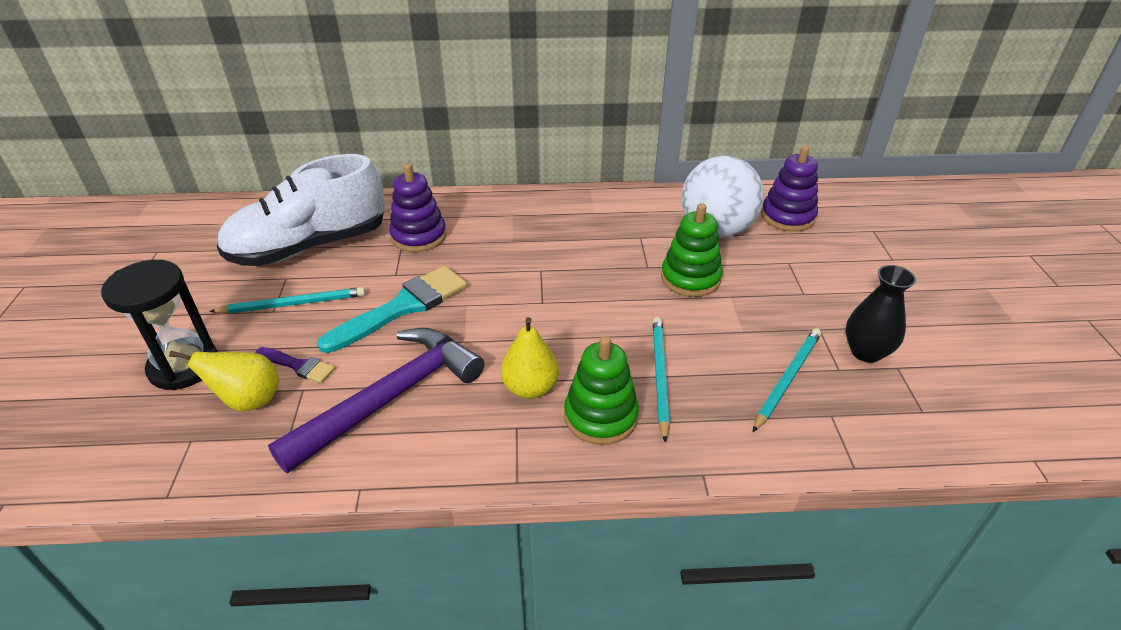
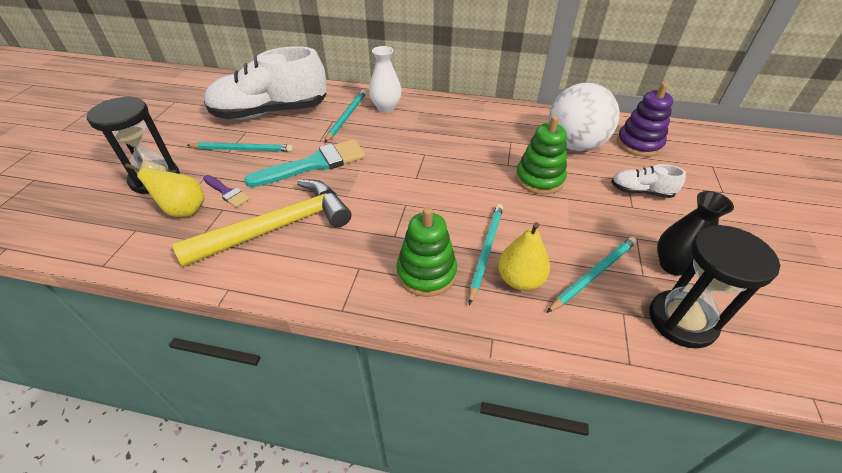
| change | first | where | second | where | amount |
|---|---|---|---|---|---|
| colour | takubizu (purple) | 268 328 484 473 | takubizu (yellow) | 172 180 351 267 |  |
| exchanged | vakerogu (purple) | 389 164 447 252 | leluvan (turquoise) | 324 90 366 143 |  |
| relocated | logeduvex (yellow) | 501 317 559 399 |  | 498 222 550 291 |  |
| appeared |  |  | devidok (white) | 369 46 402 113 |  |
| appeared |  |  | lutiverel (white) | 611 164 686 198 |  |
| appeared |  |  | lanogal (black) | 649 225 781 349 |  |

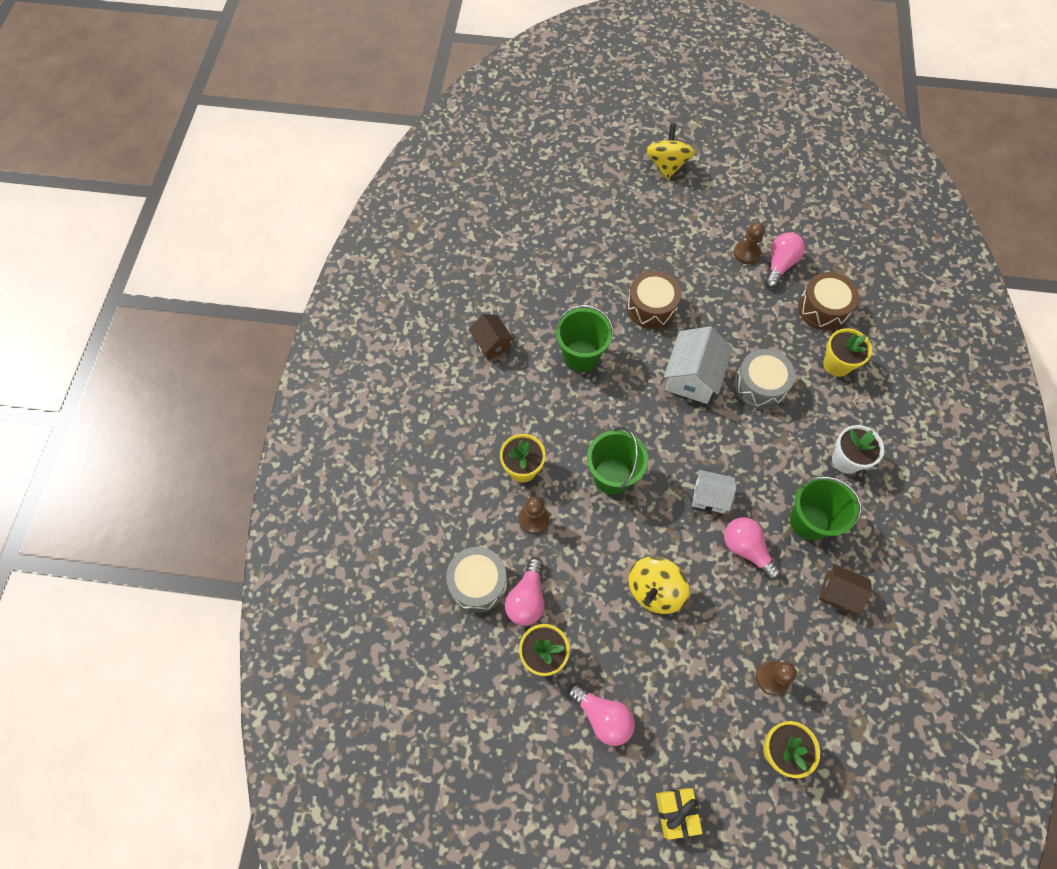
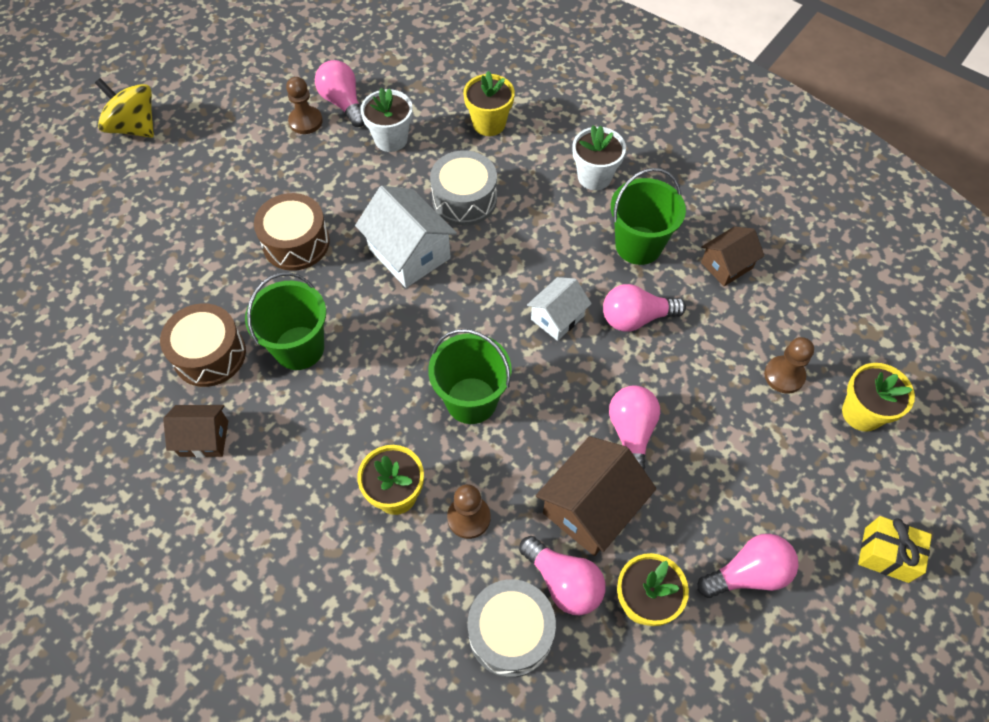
| change | first | where | second | where | amount |
|---|---|---|---|---|---|
| exchanged | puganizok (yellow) | 628 556 689 614 | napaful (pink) | 609 386 660 471 |  |
| relocated | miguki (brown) | 798 272 859 330 |  | 160 303 246 387 |  |
| appeared |  |  | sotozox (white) | 360 88 413 152 |  |
| appeared |  |  | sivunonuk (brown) | 536 436 656 556 |  |

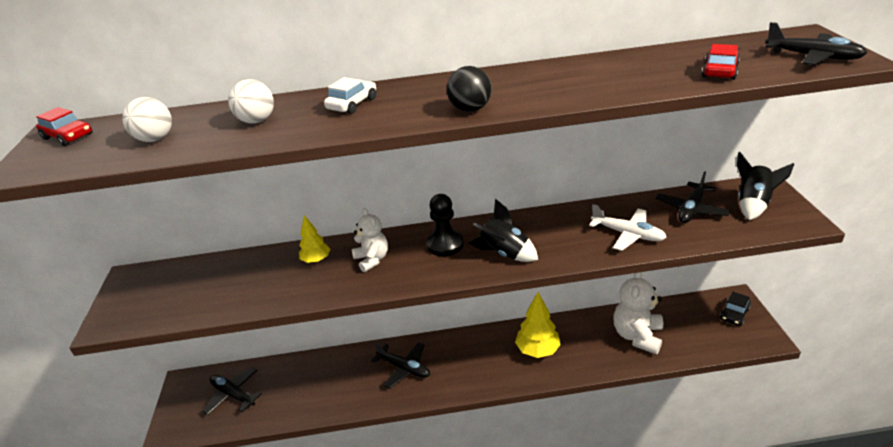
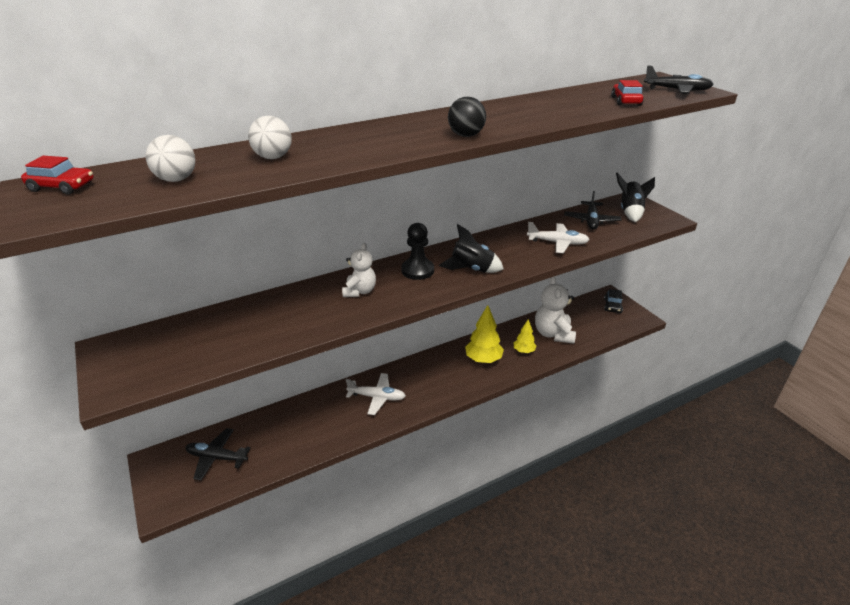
| change | first | where | second | where | amount |
|---|---|---|---|---|---|
| relocated | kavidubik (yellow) | 299 215 330 263 |  | 514 319 537 353 |  |
| missing | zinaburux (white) | 324 77 376 114 |  |  |  |
| spun | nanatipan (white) | 352 208 388 272 |  | 342 243 376 297 | 60 degrees clockwise |
| colour | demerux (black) | 371 342 430 389 | demerux (white) | 346 373 406 415 |  |

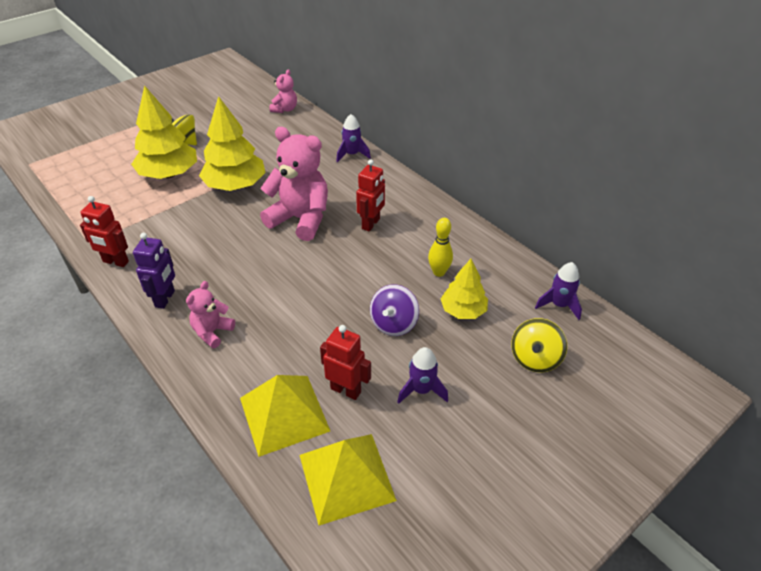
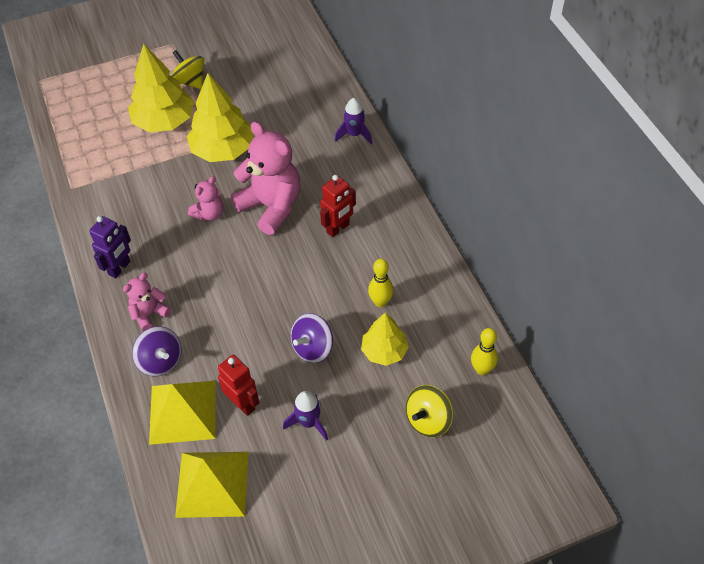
| change | first | where | second | where | amount |
|---|---|---|---|---|---|
| missing | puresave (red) | 80 196 129 267 |  |  |  |
| relocated | nanatipan (pink) | 269 69 297 113 |  | 188 176 223 221 |  |
| exchanged | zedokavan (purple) | 535 262 582 320 | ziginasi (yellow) | 471 328 498 375 |  |
| appeared |  |  | puganizok (purple) | 132 326 181 377 |  |

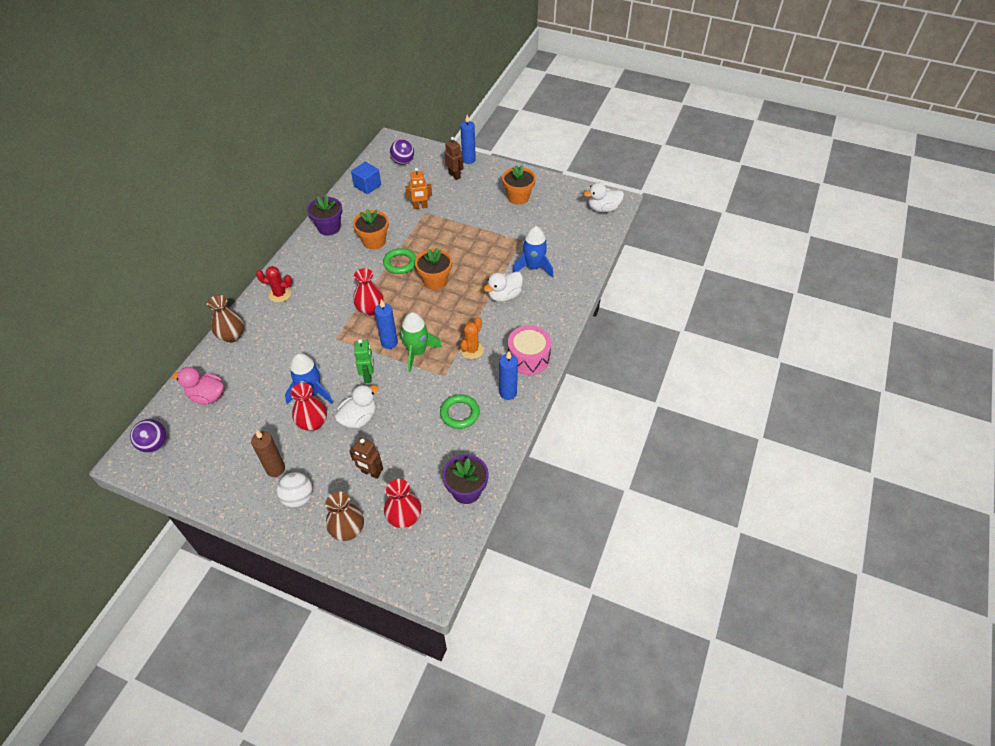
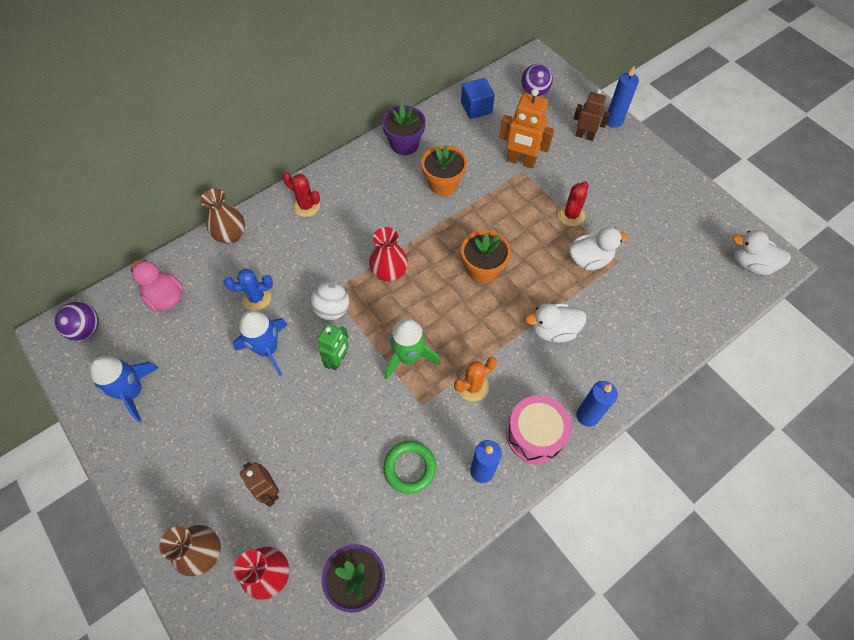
| change | first | where | second | where | amount |
|---|---|---|---|---|---|
| missing | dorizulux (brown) | 251 430 285 477 |  |  |  |
| relocated | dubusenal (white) | 276 472 313 508 |  | 311 282 349 320 |  |
| missing | devidok (red) | 290 383 327 431 |  |  |  |
| relocated | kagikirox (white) | 335 384 379 428 |  | 569 227 628 270 |  |
| relocated | dorizulux (blue) | 374 299 398 349 |  | 576 381 618 427 |  |
| missing | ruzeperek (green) | 383 248 416 274 |  |  |  |
| size | puresave (orange) | 405 168 432 209 |  | 500 88 554 168 | x1.51 |
| spun | puresave (brown) | 445 137 464 180 |  | 573 89 610 141 | 60 degrees counterclockwise |
| missing | sotozox (orange) | 502 165 536 205 |  |  |  |
| relocated | zedokavan (blue) | 513 226 553 278 |  | 90 356 159 422 |  |
| appeared |  |  | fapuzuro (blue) | 224 269 273 311 |  |
| appeared |  |  | fapuzuro (red) | 557 181 589 226 |  |

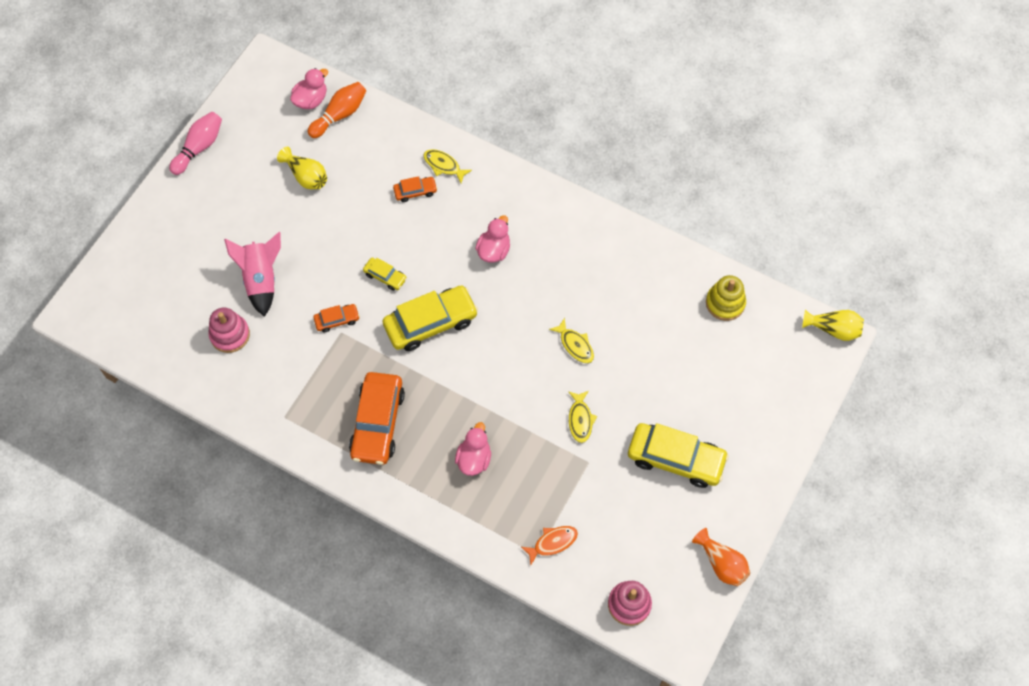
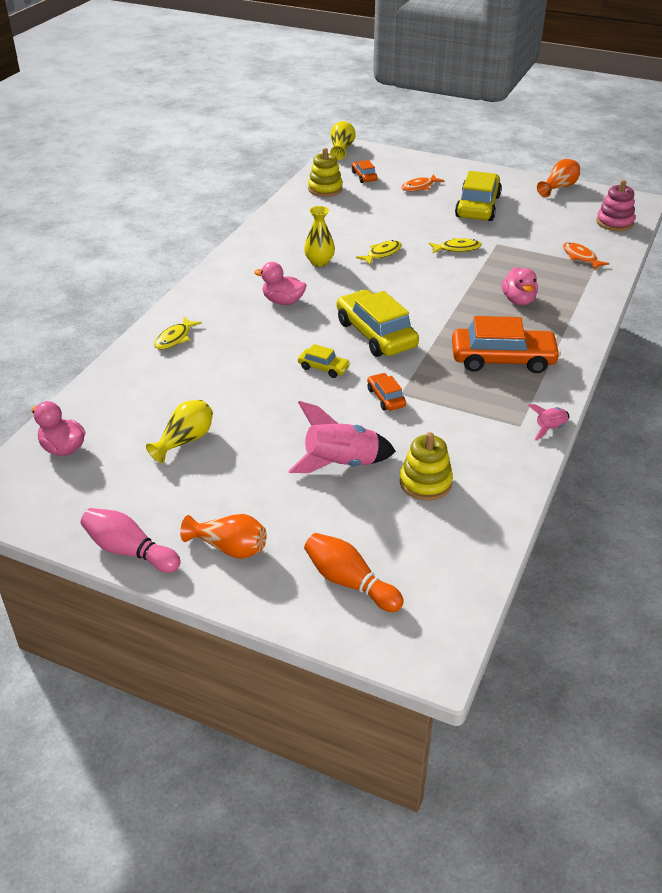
| change | first | where | second | where | amount |
|---|---|---|---|---|---|
| colour | vakerogu (pink) | 208 307 250 353 | vakerogu (yellow) | 400 432 453 501 |  |
| relocated | ziginasi (orange) | 307 82 366 138 |  | 304 533 404 612 |  |
| spun | zinaburux (yellow) | 363 257 407 291 |  | 298 344 350 378 | 90 degrees clockwise |
| relocated | zinaburux (orange) | 393 176 437 202 |  | 352 160 378 183 |  |
| spun | kagikirox (pink) | 455 422 491 476 |  | 502 267 538 305 | 105 degrees counterclockwise |
| appeared |  |  | devidok (orange) | 180 514 267 559 |  |
| appeared |  |  | devidok (yellow) | 304 206 335 267 |  |
| appeared |  |  | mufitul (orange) | 401 174 445 191 |  |
| appeared |  |  | zedokavan (pink) | 528 404 569 440 |  |

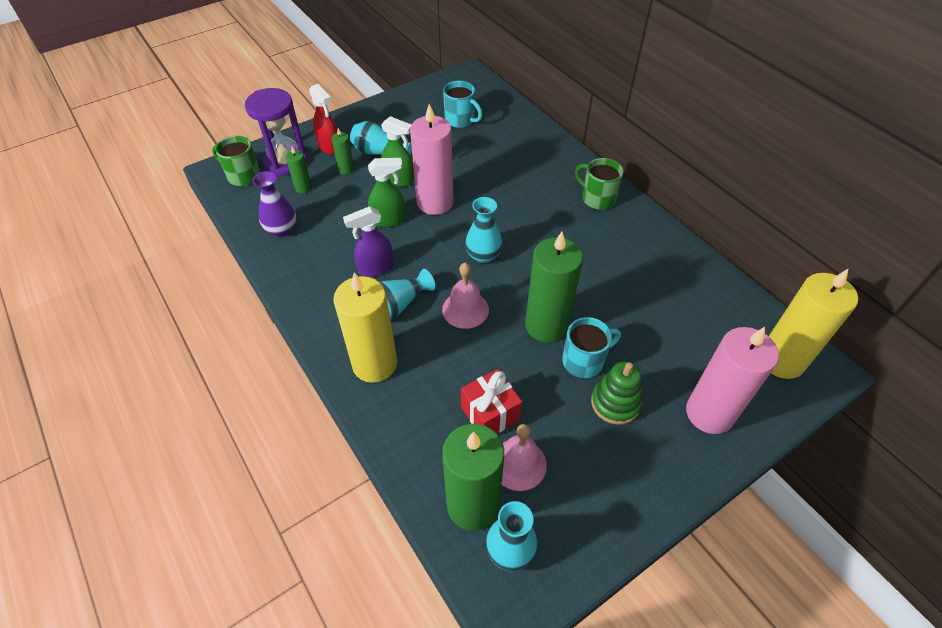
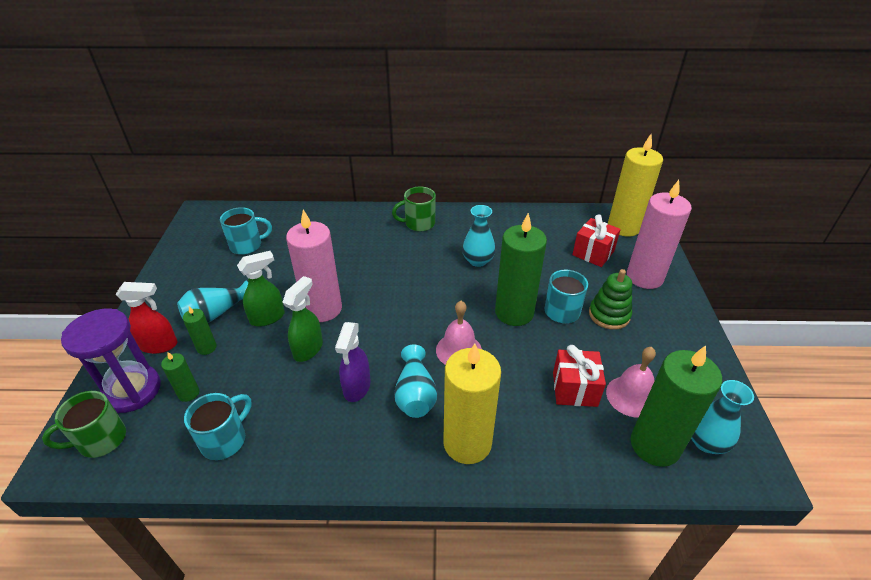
| change | first | where | second | where | amount |
|---|---|---|---|---|---|
| exchanged | devidok (purple) | 253 171 296 237 | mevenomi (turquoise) | 184 393 252 460 |  |
| relocated | devidok (turquoise) | 465 197 503 263 |  | 462 205 495 267 |  |
| appeared |  |  | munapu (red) | 572 214 621 267 |  |

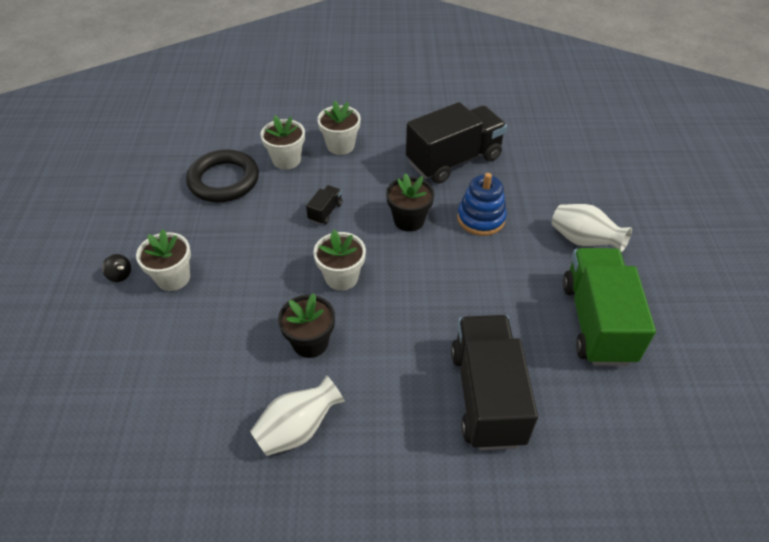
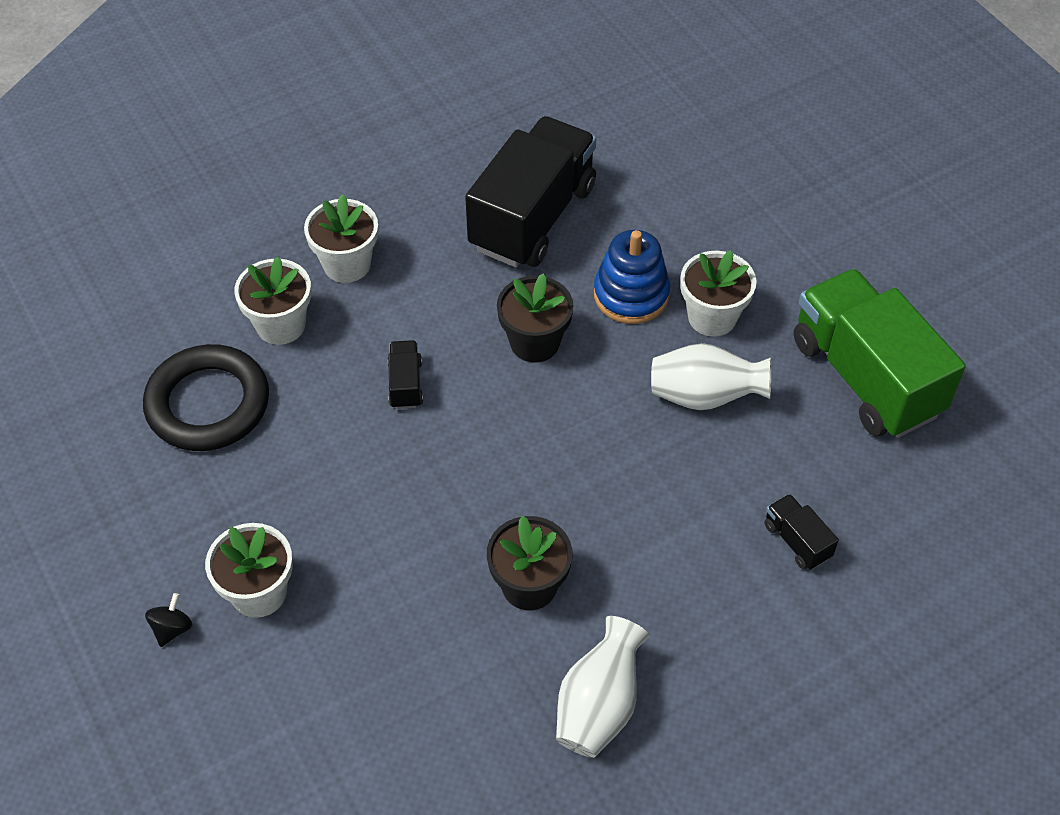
| change | first | where | second | where | amount |
|---|---|---|---|---|---|
| spun | puganizok (black) | 102 254 131 282 |  | 145 593 192 647 | 75 degrees counterclockwise |
| relocated | sotozox (white) | 313 230 366 291 |  | 680 250 757 337 |  |
| size | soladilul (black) | 451 315 538 450 |  | 764 494 839 570 | x0.41 |
| relocated | devidok (white) | 552 204 632 253 |  | 651 343 771 410 |  |

